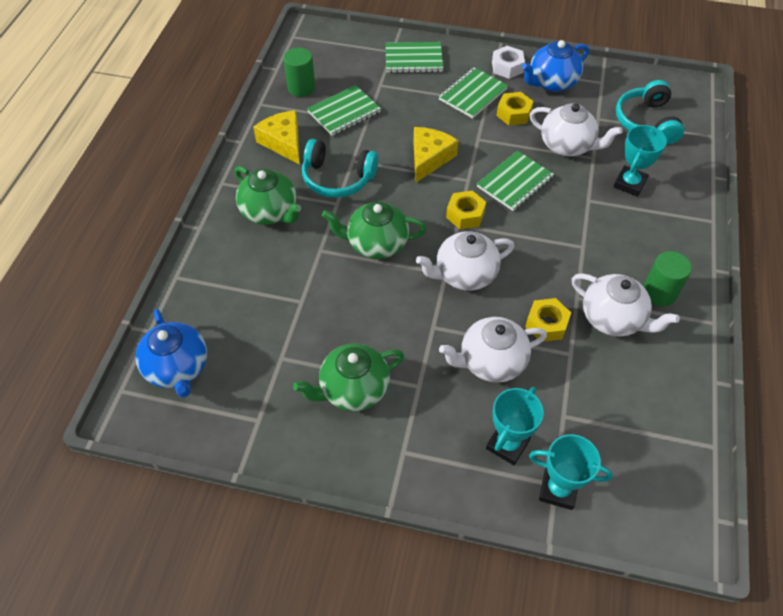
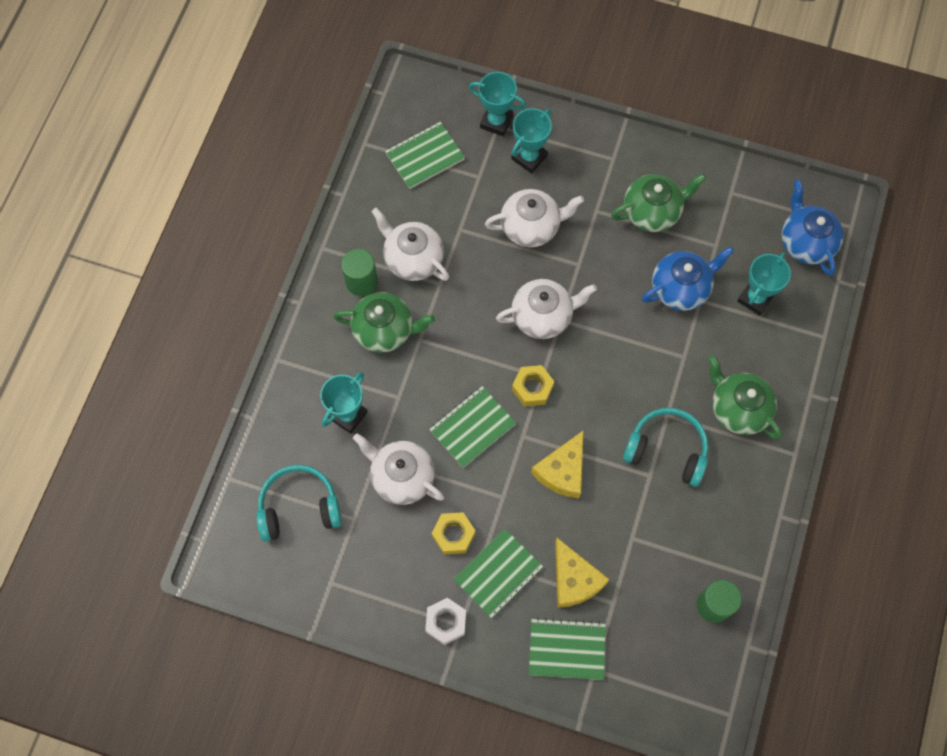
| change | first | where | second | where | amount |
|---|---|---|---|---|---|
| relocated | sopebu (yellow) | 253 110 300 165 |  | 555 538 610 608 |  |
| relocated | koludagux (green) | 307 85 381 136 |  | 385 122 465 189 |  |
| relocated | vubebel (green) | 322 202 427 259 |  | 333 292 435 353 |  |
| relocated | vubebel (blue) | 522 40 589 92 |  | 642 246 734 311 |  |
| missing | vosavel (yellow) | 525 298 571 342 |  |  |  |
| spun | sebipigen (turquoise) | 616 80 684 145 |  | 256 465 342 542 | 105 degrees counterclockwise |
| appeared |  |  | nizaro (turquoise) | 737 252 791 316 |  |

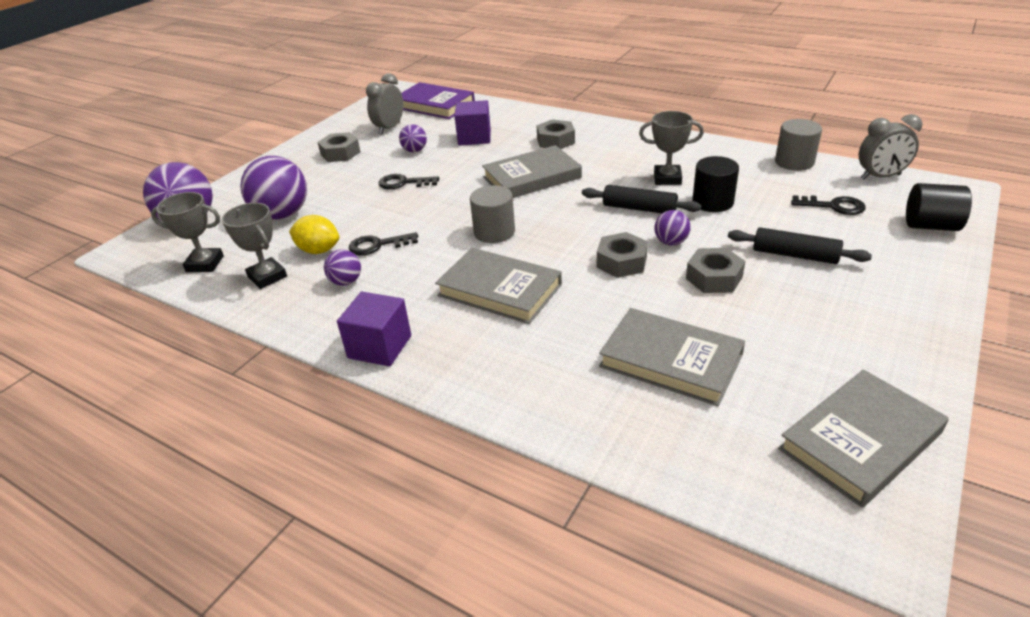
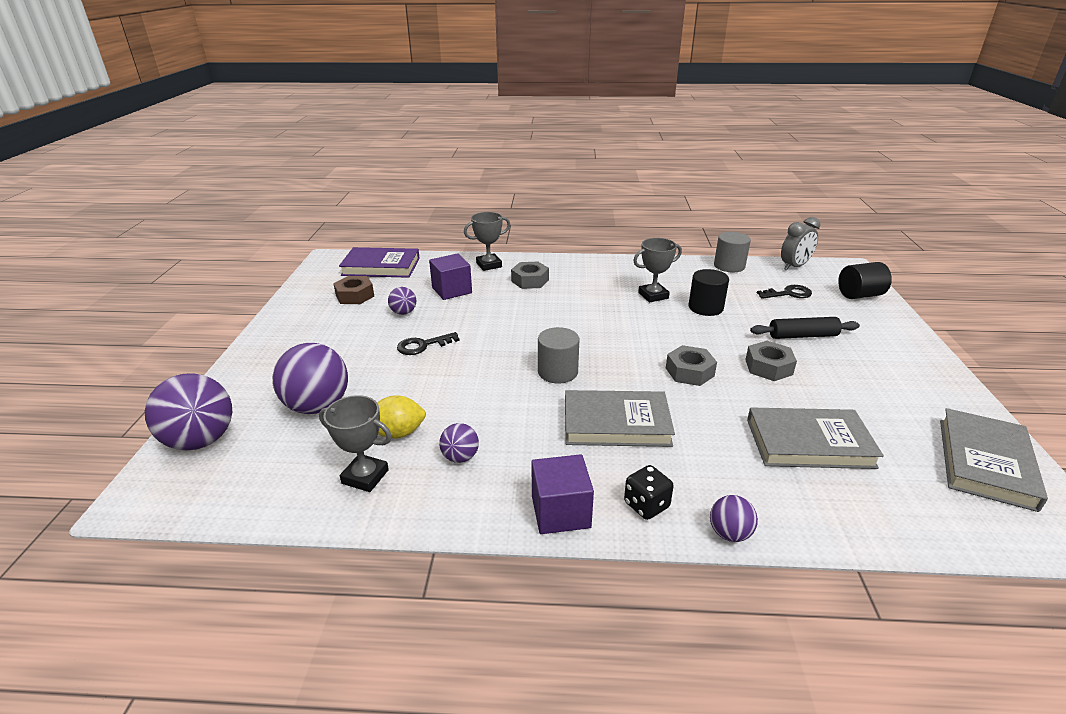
| change | first | where | second | where | amount |
|---|---|---|---|---|---|
| relocated | nizaro (grey) | 151 192 224 272 |  | 464 212 510 271 |  |
| missing | vosavel (grey) | 318 132 361 162 |  |  |  |
| missing | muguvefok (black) | 349 232 418 255 |  |  |  |
| exchanged | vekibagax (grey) | 366 73 403 134 | vosavel (brown) | 333 276 374 304 |  |
| missing | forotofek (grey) | 482 145 582 198 |  |  |  |
| missing | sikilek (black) | 582 185 701 213 |  |  |  |
| relocated | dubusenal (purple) | 654 210 691 245 |  | 710 495 758 542 |  |
| appeared |  |  | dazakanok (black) | 624 465 674 520 |  |

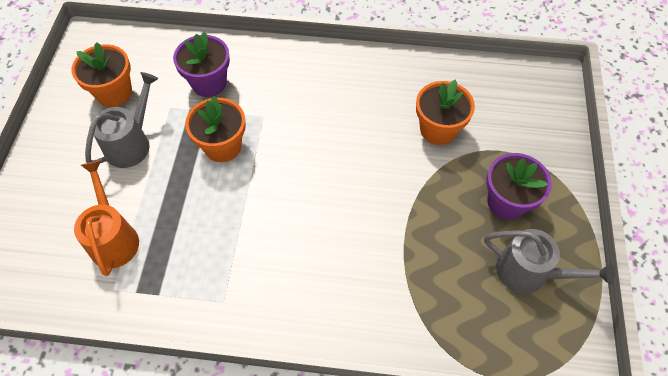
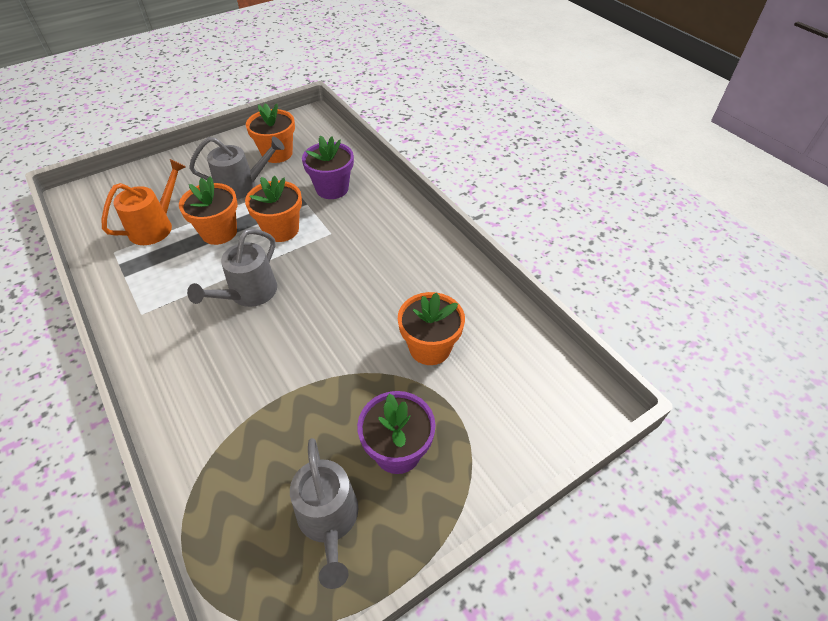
| change | first | where | second | where | amount |
|---|---|---|---|---|---|
| appeared |  |  | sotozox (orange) | 179 177 238 245 |  |
| appeared |  |  | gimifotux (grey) | 187 229 277 307 |  |

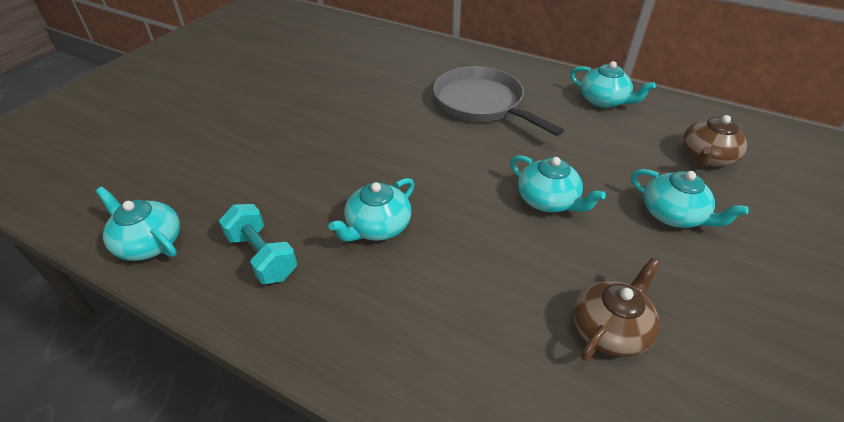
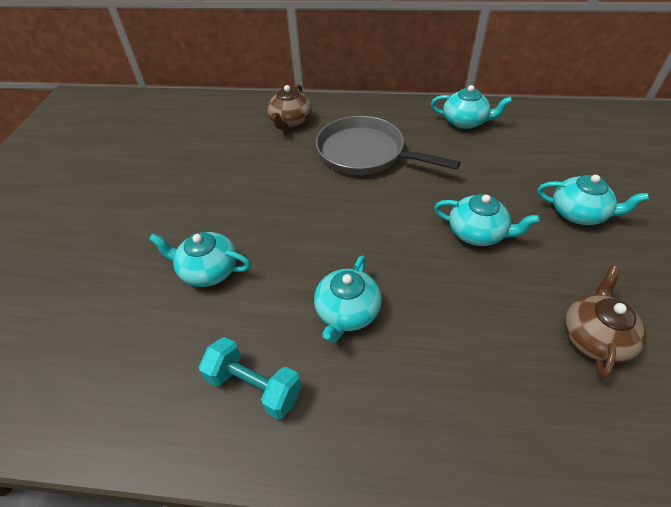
| change | first | where | second | where | amount |
|---|---|---|---|---|---|
| relocated | vubebel (turquoise) | 96 187 180 261 |  | 149 232 251 287 |  |
| relocated | vubebel (brown) | 683 115 747 167 |  | 267 84 312 129 |  |

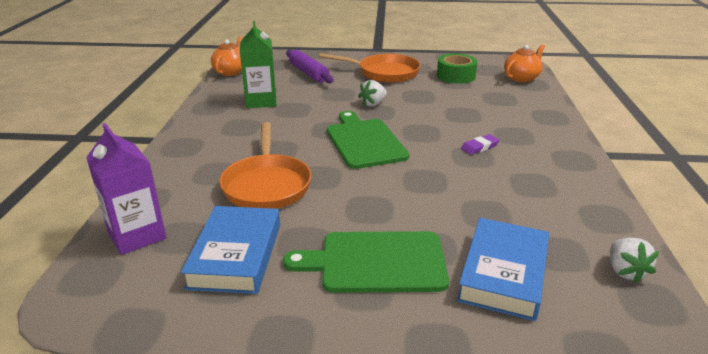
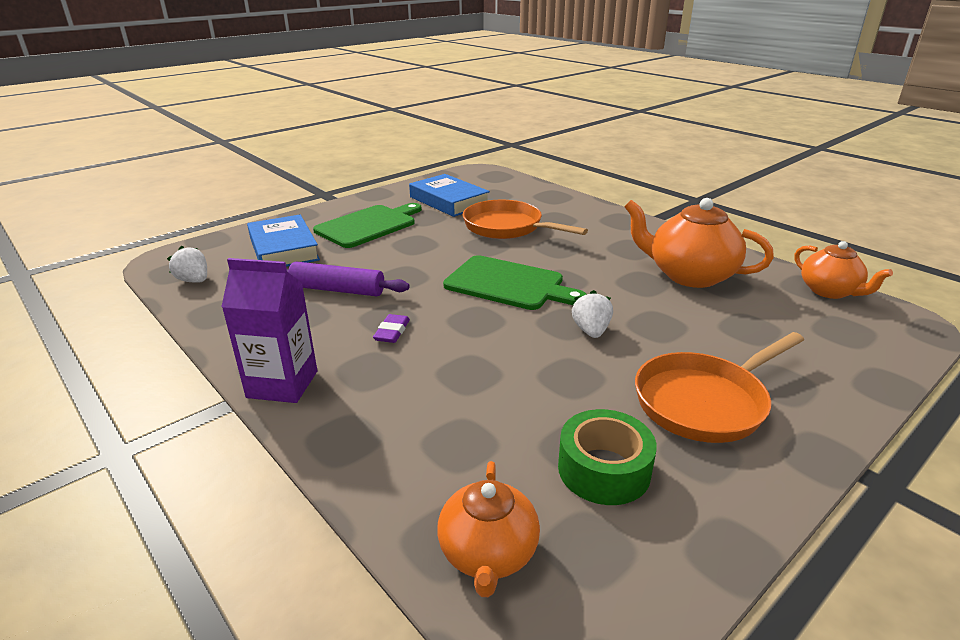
| change | first | where | second | where | amount |
|---|---|---|---|---|---|
| relocated | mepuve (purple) | 86 123 166 255 |  | 221 258 317 403 |  |
| exchanged | mepuve (green) | 240 21 277 108 | vubebel (orange) | 624 198 774 288 |  |
| relocated | sikilek (purple) | 286 50 334 83 |  | 287 262 409 296 |  |

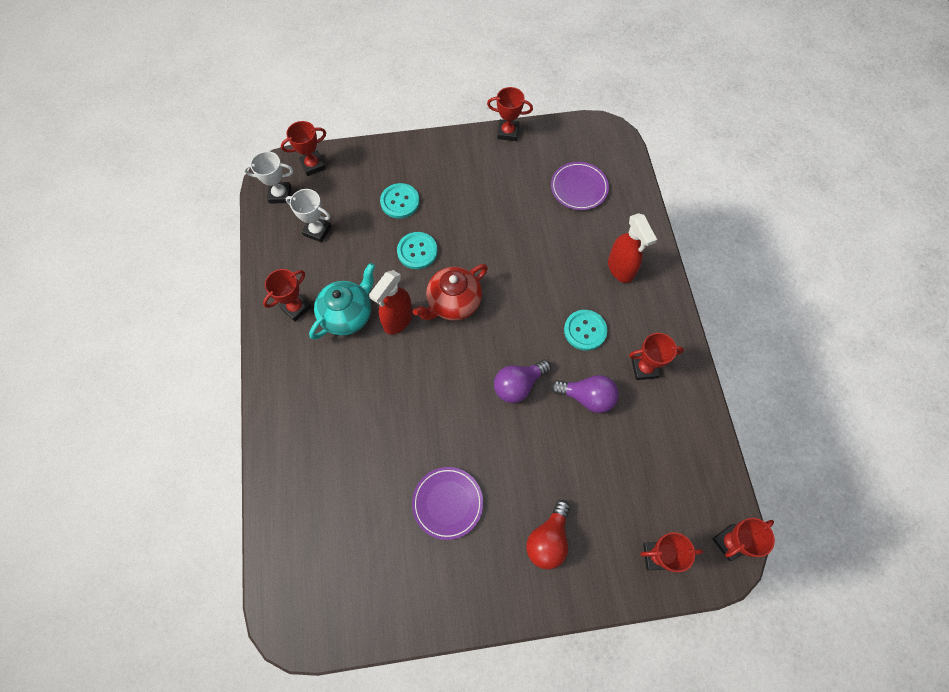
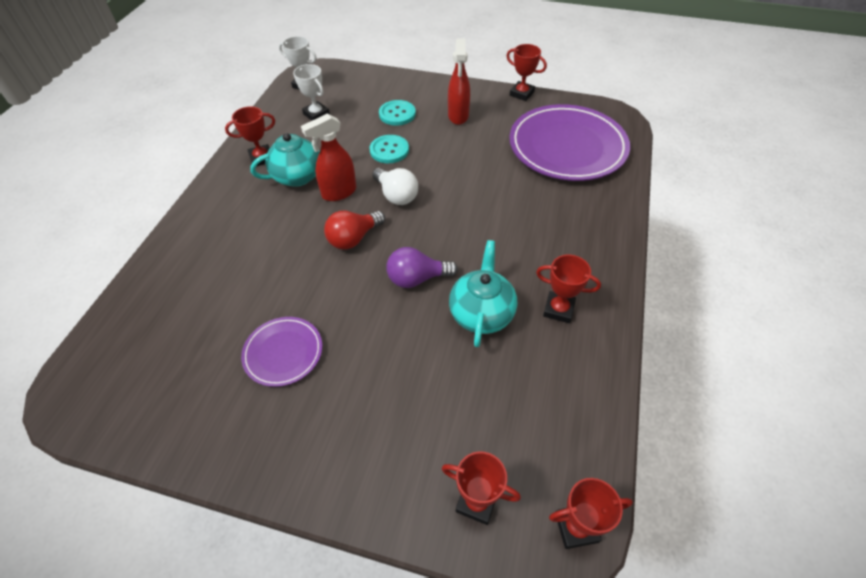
| change | first | where | second | where | amount |
|---|---|---|---|---|---|
| missing | nizaro (red) | 281 121 326 176 |  |  |  |
| exchanged | vubebel (red) | 413 264 488 321 | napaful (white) | 372 168 418 205 |  |
| relocated | napaful (red) | 526 500 570 570 |  | 324 211 385 250 |  |
| size | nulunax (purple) | 551 162 609 210 |  | 509 104 630 181 | x2.00 |
| exchanged | napaful (purple) | 551 375 619 413 | vubebel (turquoise) | 449 240 517 347 |  |
| missing | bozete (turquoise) | 564 310 607 351 |  |  |  |
| relocated | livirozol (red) | 608 213 657 283 |  | 448 39 470 125 |  |

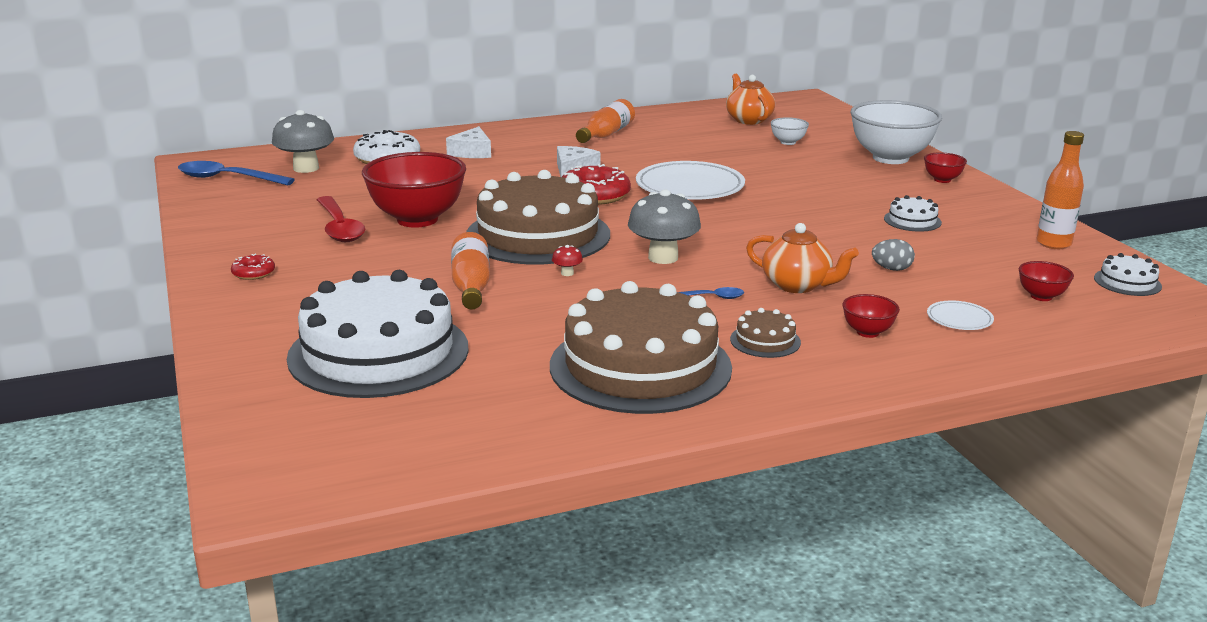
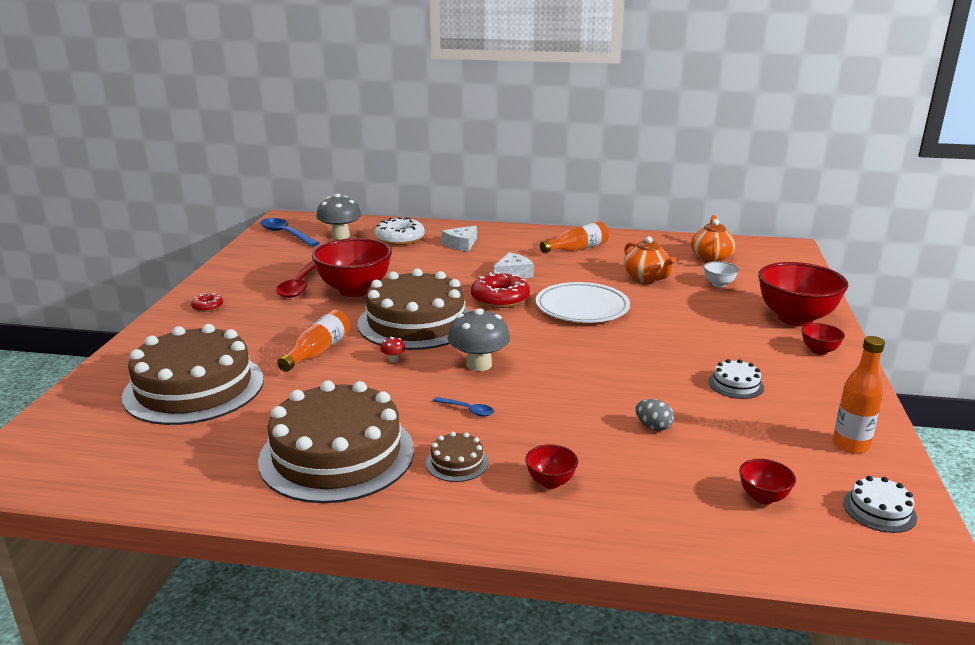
| change | first | where | second | where | amount |
|---|---|---|---|---|---|
| colour | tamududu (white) | 287 270 469 398 | tamududu (brown) | 122 324 264 425 |  |
| relocated | vubebel (orange) | 746 223 859 293 |  | 624 236 676 283 |  |
| colour | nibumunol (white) | 851 100 942 164 | nibumunol (red) | 758 262 848 326 |  |
| missing | nulunax (white) | 927 300 994 330 |  |  |  |

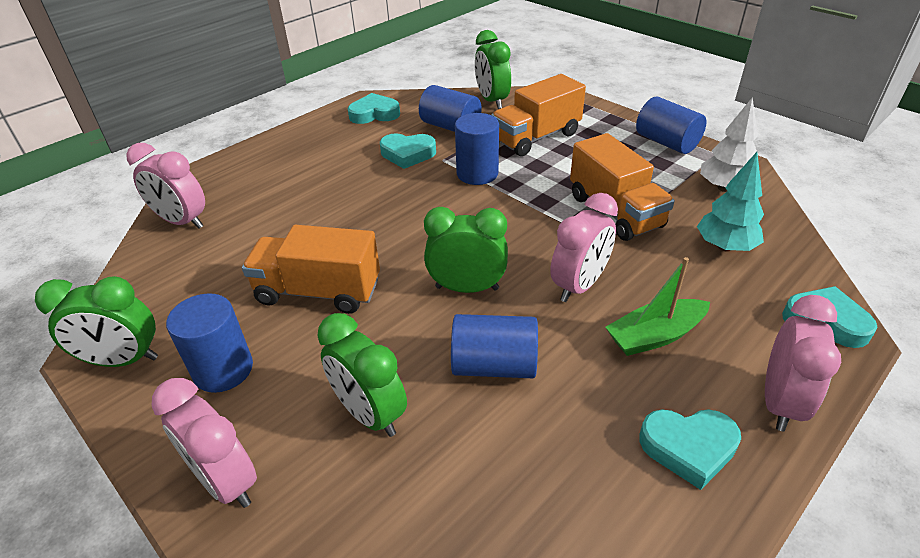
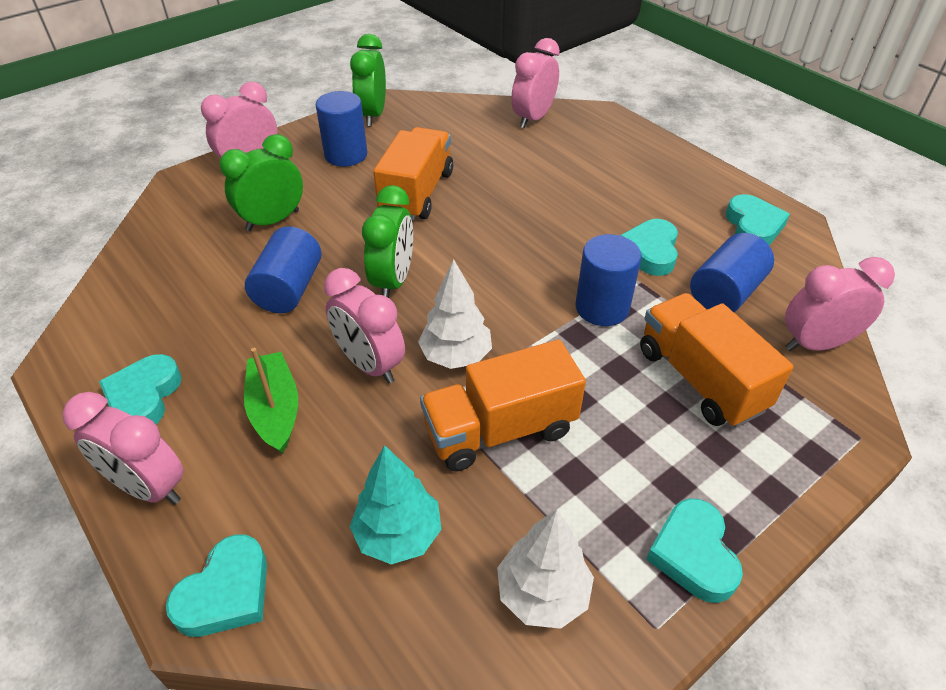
| change | first | where | second | where | amount |
|---|---|---|---|---|---|
| colour | vekibagax (green) | 475 30 511 109 | vekibagax (pink) | 785 257 895 351 |  |
| exchanged | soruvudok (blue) | 636 97 707 154 | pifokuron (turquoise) | 646 498 743 603 |  |
| appeared |  |  | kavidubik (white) | 418 259 492 369 |  |

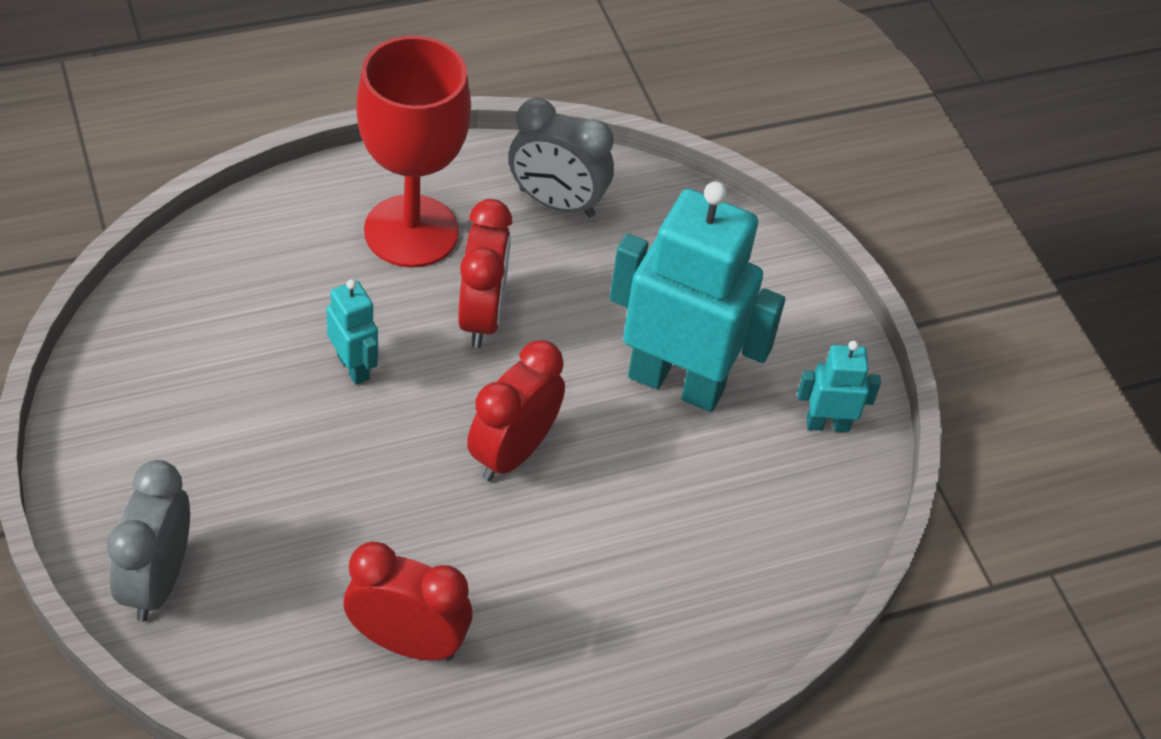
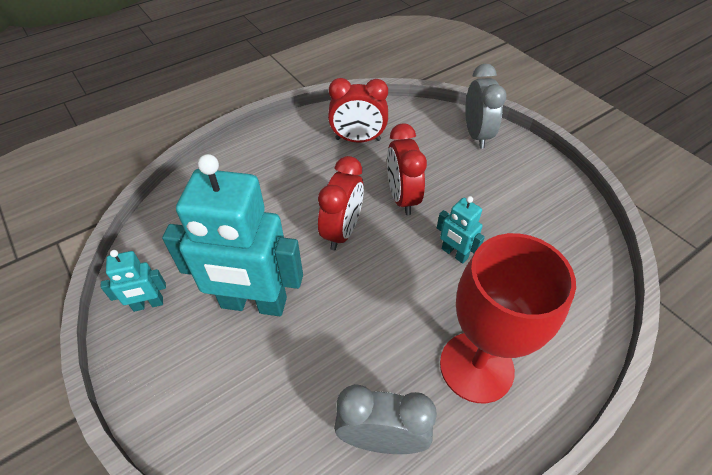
| change | first | where | second | where | amount |
|---|---|---|---|---|---|
| relocated | vekibagax (red) | 458 199 512 348 |  | 387 123 427 215 |  |

